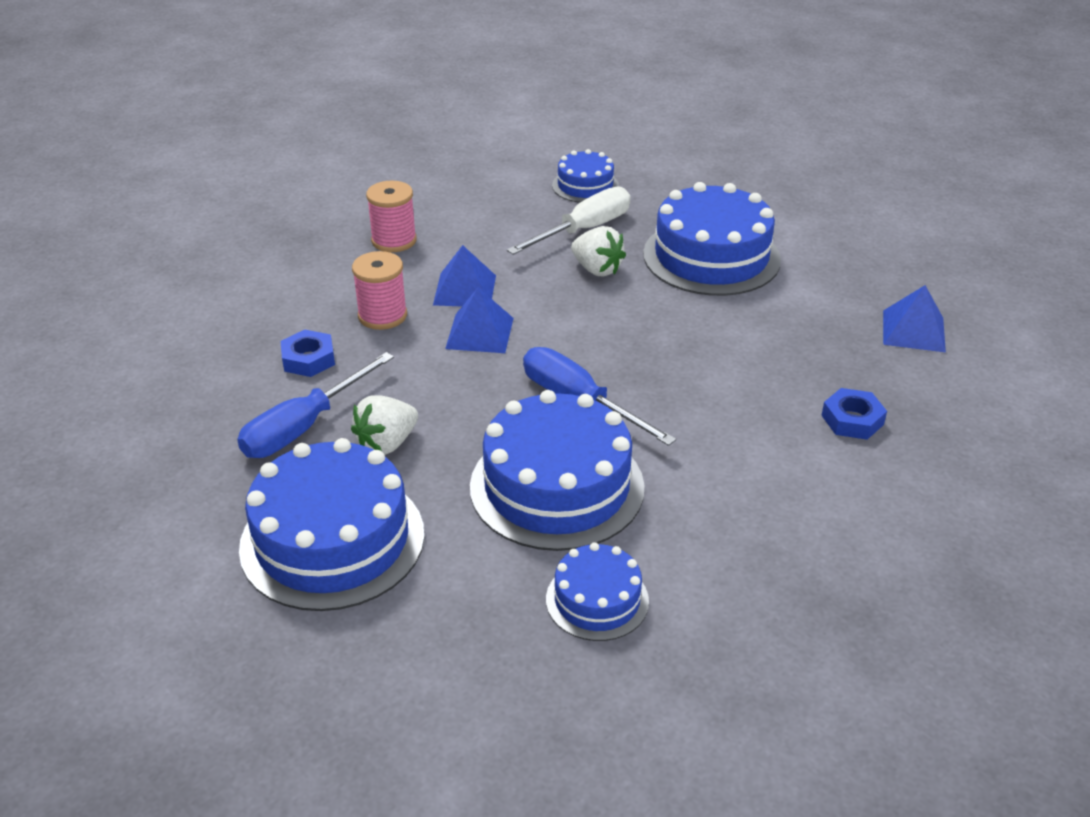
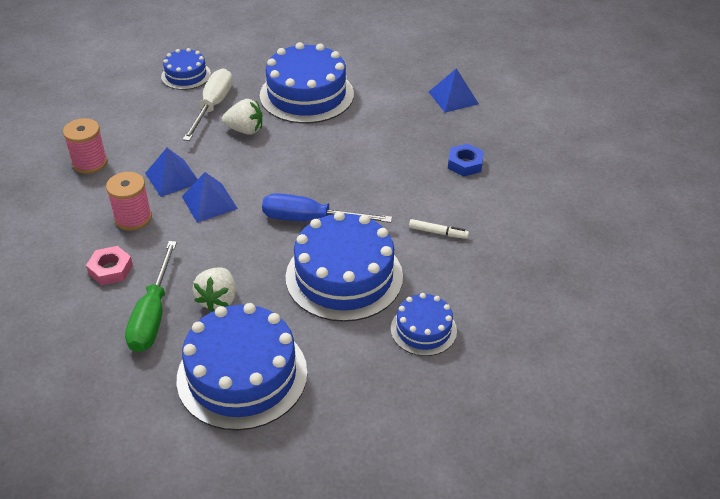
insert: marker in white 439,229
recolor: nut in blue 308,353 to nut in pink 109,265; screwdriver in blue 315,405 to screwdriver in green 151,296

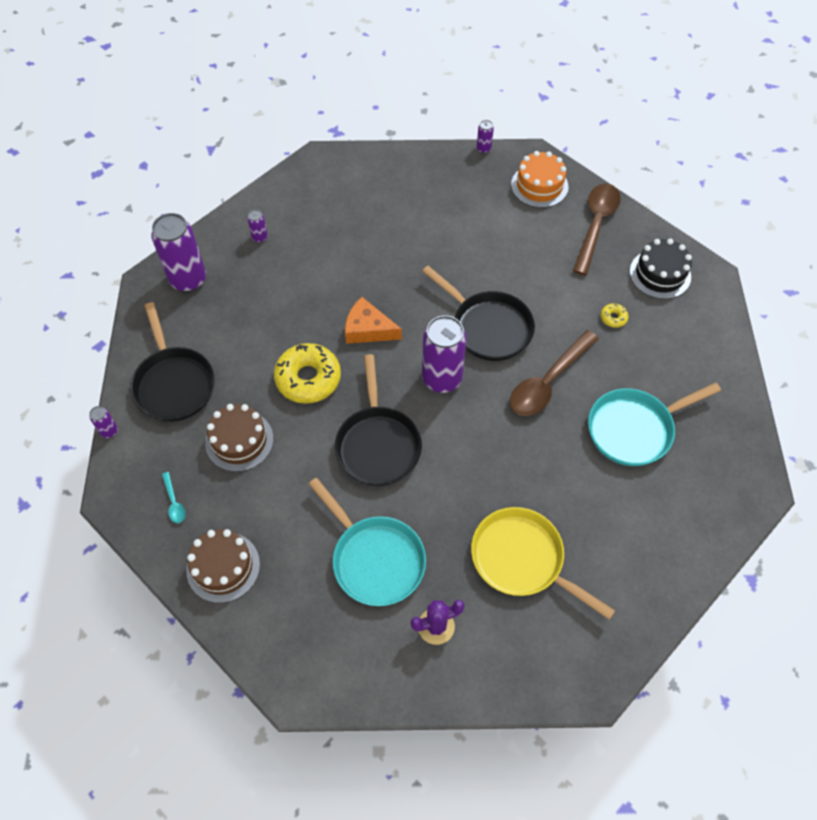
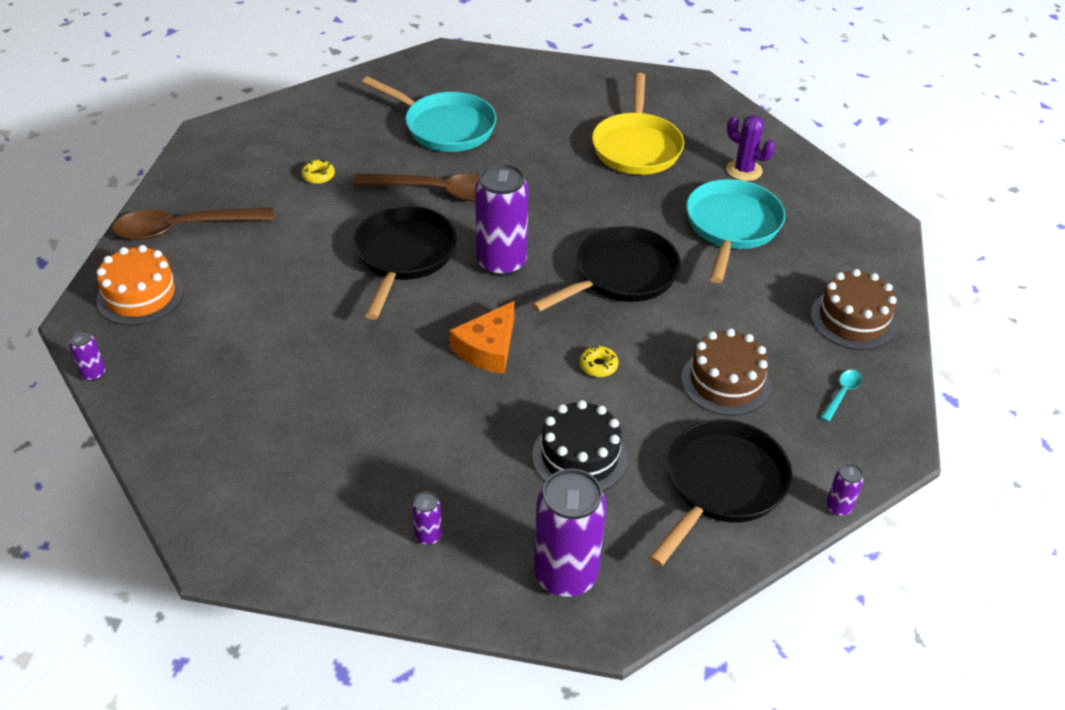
move: cake in black 661,268 to 580,446
rotate: cheese in orange 373,320 = 481,337 45 degrees clockwise
resize: donut in yellow 307,373 = 599,361 x0.43

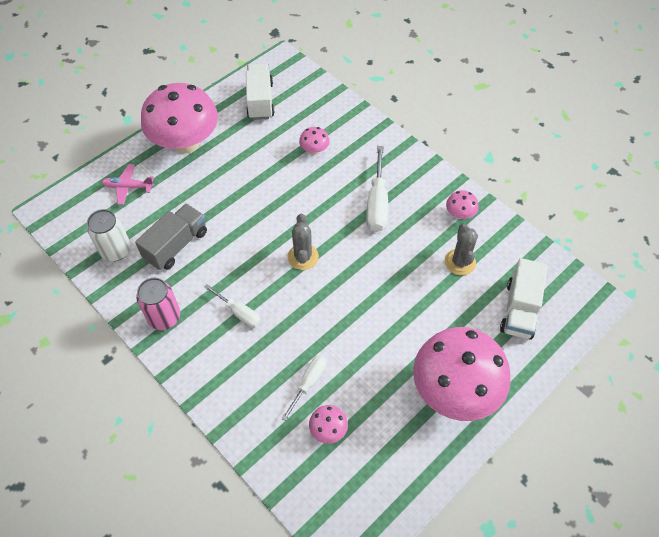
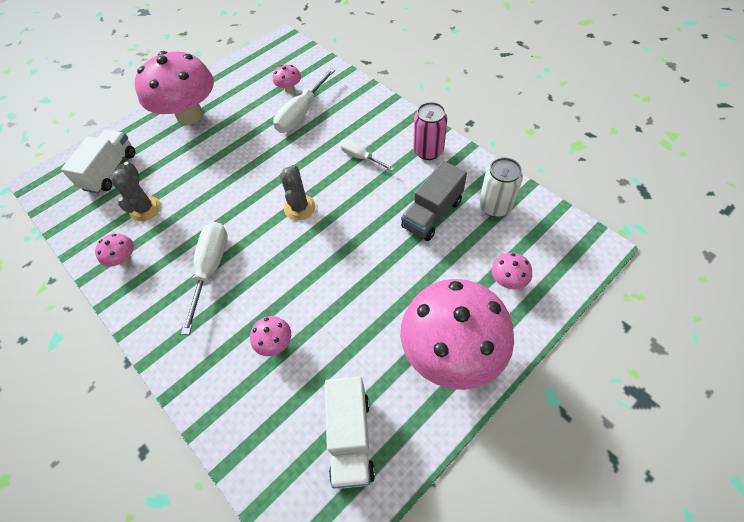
replace: plane in pink 128,184 to mushroom in pink 512,271
resize: screwdriver in white 304,388 = 304,100 x1.63

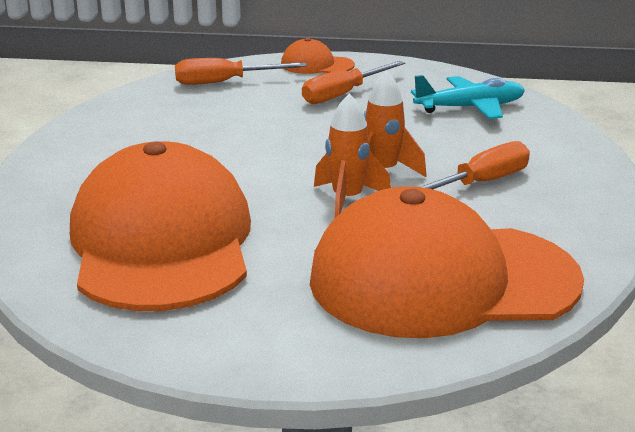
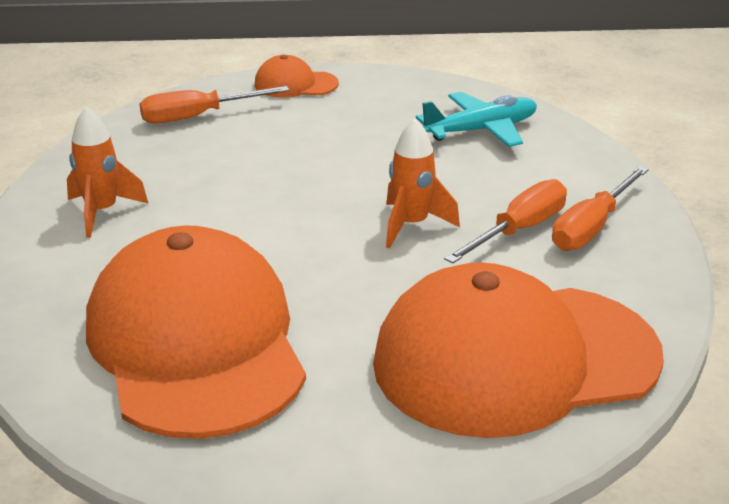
move: screwdriver in orange 353,82 to 600,208; rocket in orange 352,155 to 108,172

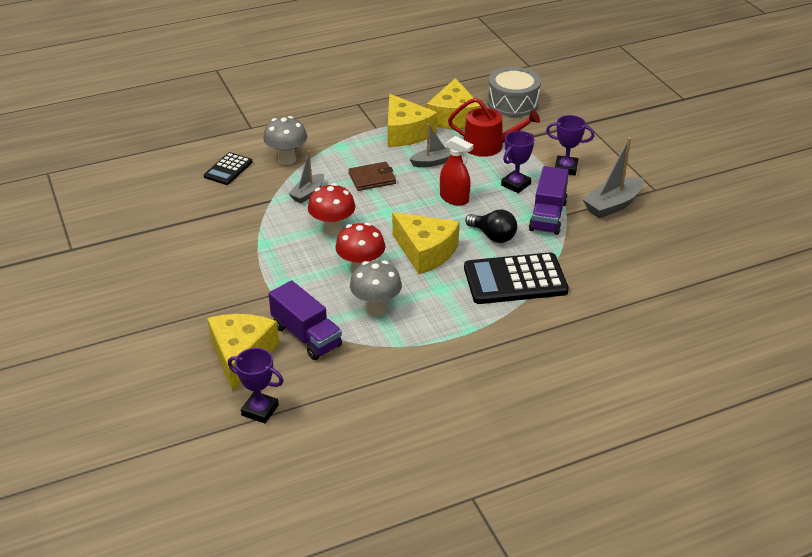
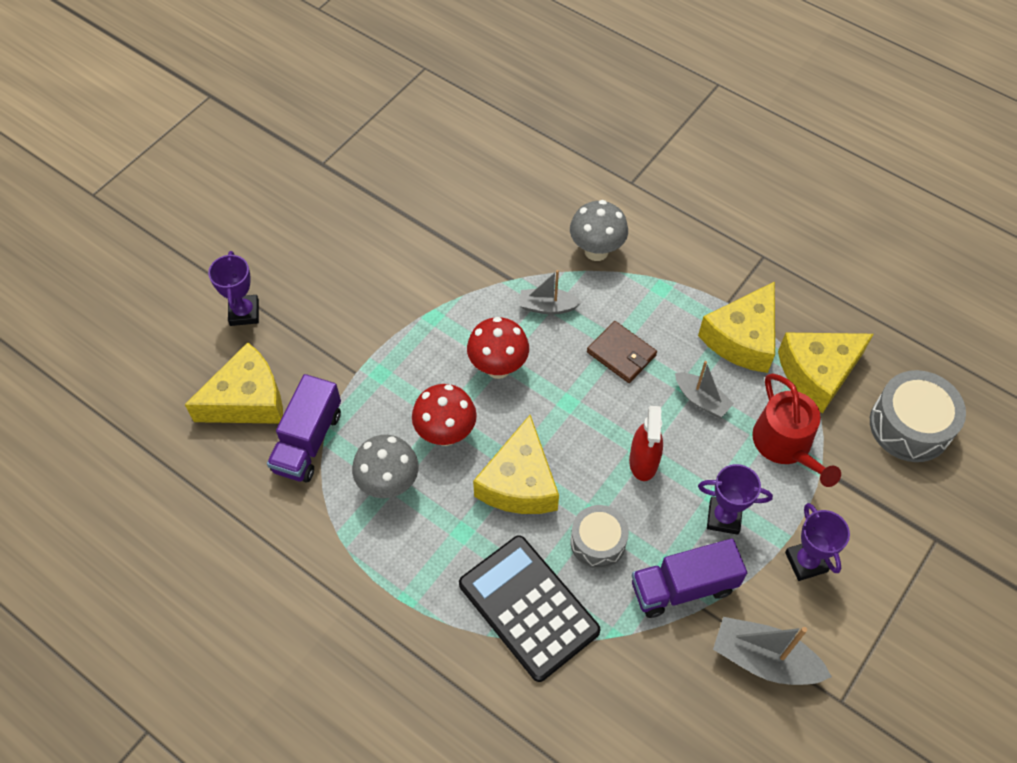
delete: calculator in black 228,168
move: trophy in purple 255,385 to 233,288
replace: light bulb in black 491,226 to drum in grey 599,537

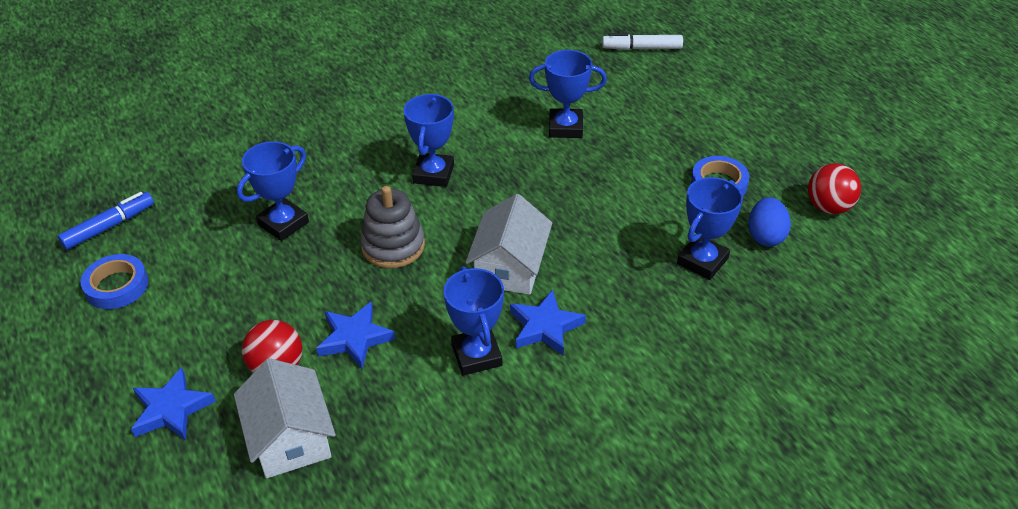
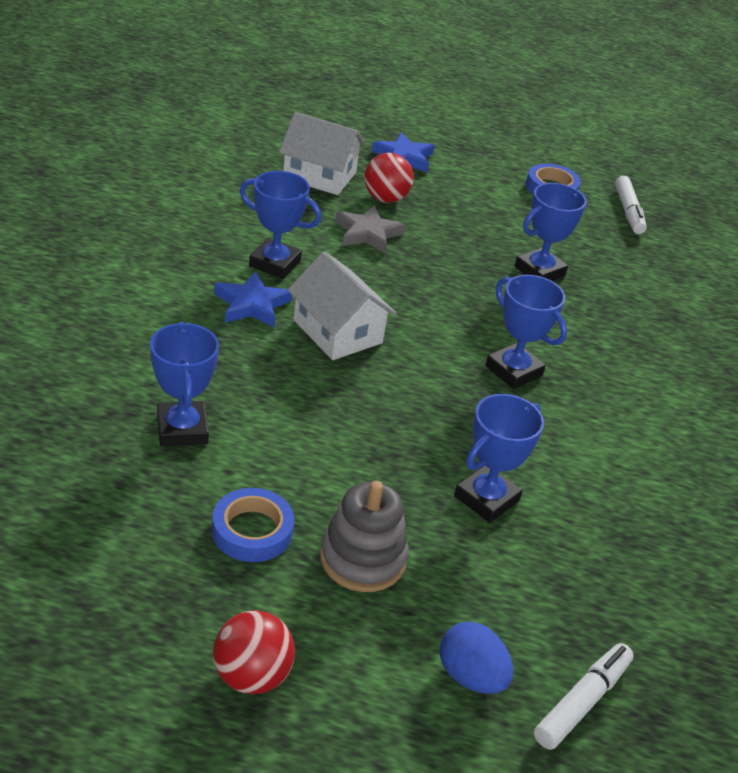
move: ball in red 834,188 to 254,652; stacking toy in grey 392,227 to 364,536; egg in blue 769,222 to 476,657
recolor: marker in blue 106,221 to marker in white 631,205; star in blue 356,335 to star in grey 370,229
rotate: trophy in blue 273,191 = 551,232 60 degrees clockwise

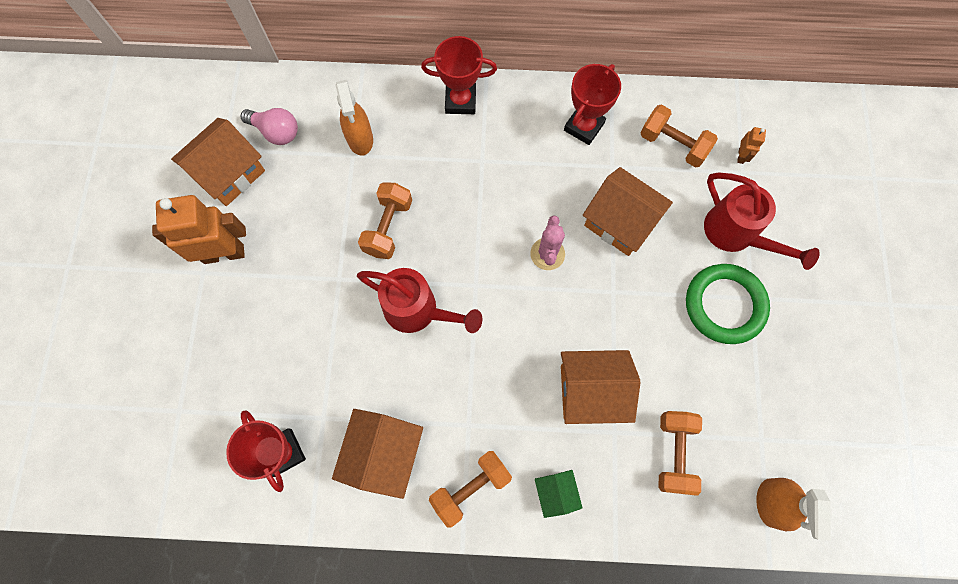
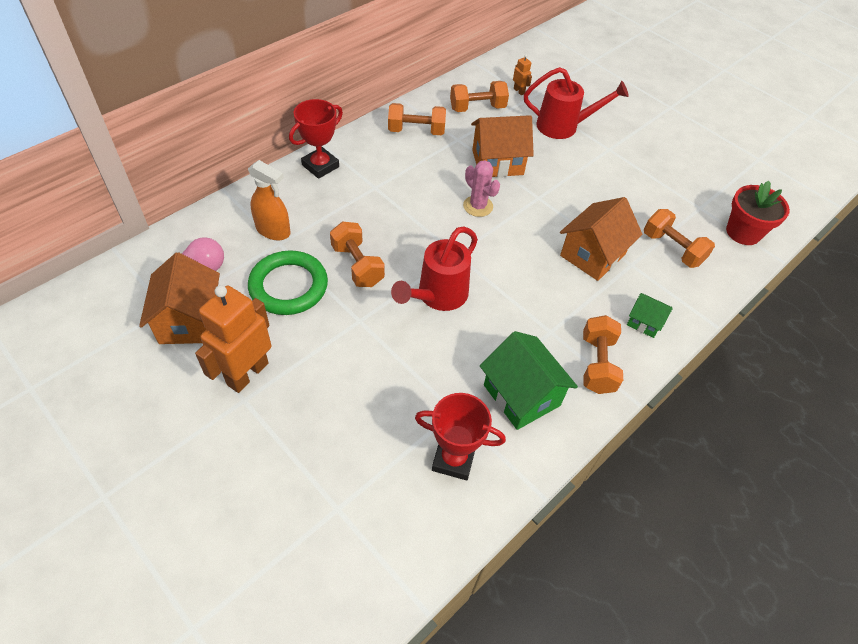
move: ring in green 728,304 to 288,282
replace: trophy in red 592,104 to dumbbell in orange 417,119; spray bottle in orange 793,509 to flower pot in red 758,213
recolor: house in orange 377,454 to house in green 529,380
rotate: watering can in red 419,300 = 434,269 150 degrees clockwise

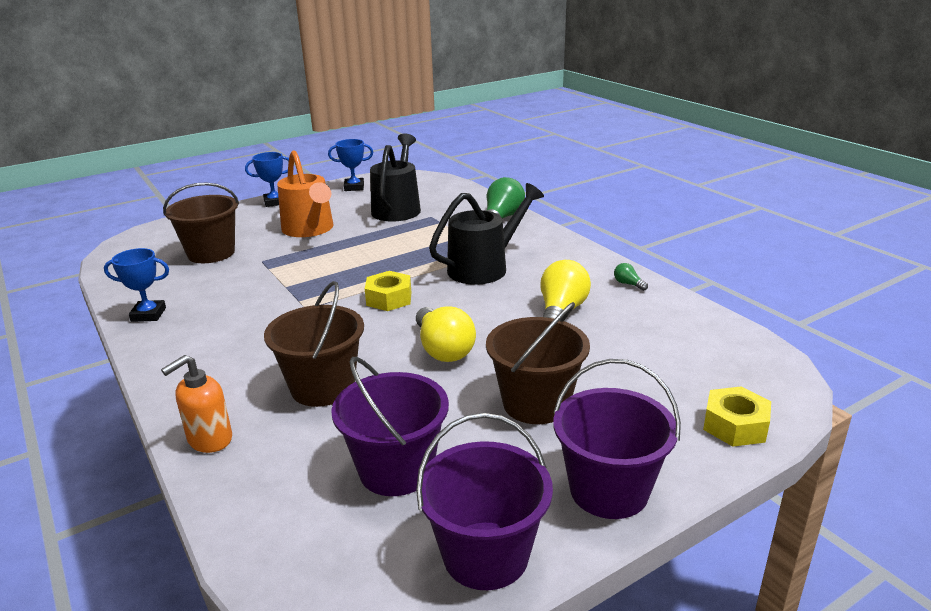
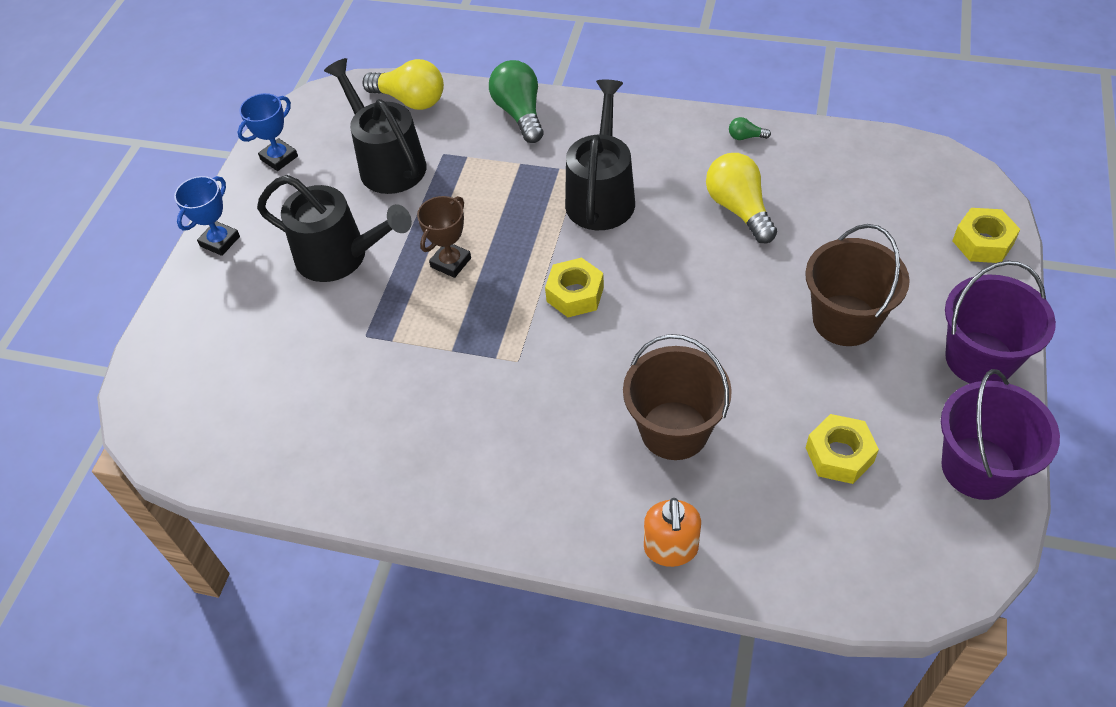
delete: bucket in brown 201,222; trophy in blue 136,285
insert: trophy in brown 444,237
move: light bulb in yellow 446,334 to 403,84
replace: bucket in purple 390,426 to nut in yellow 842,449
recolor: watering can in orange 305,193 to watering can in black 334,228

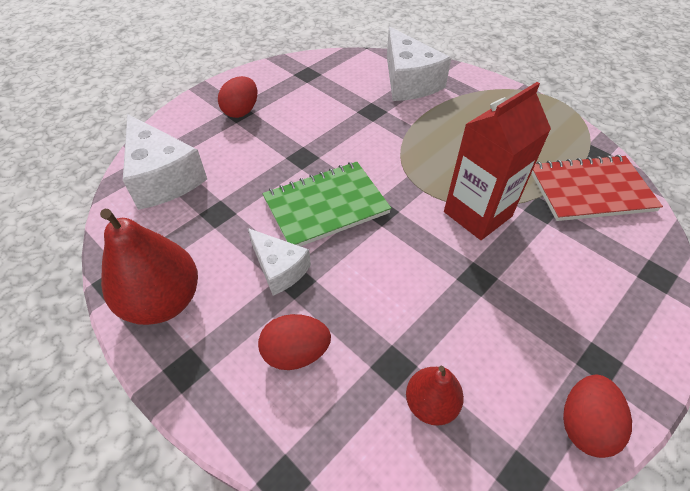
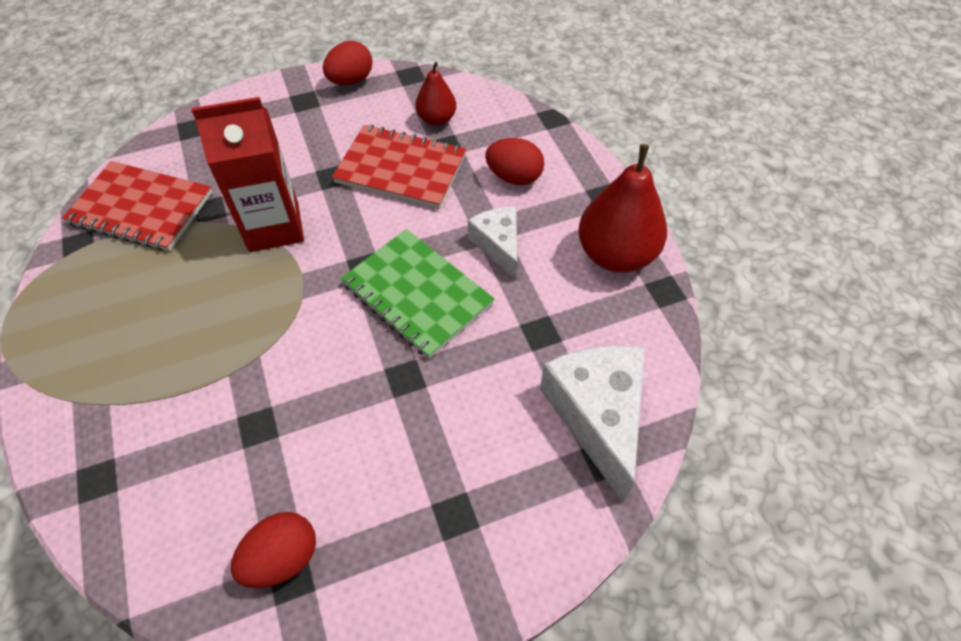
delete: cheese in white 419,64
insert: notebook in red 399,167
move: egg in red 237,97 to 273,550
rotate: notebook in green 326,204 = 417,294 45 degrees clockwise

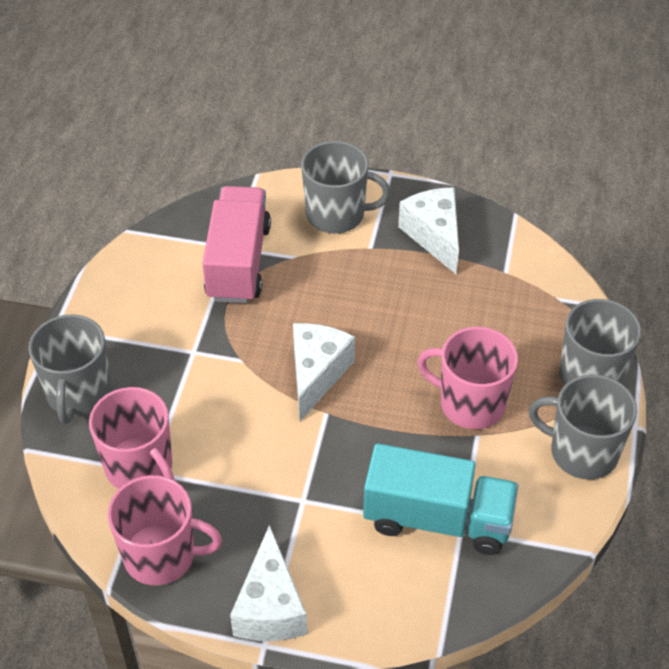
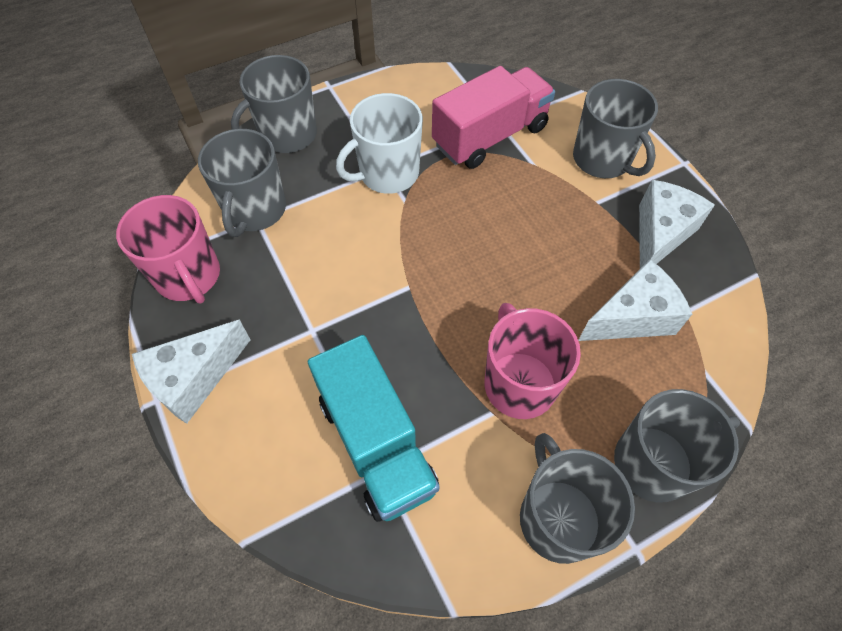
insert: mug in white 379,143
move: cheese in white 324,372 to 635,300
recolor: mug in pink 132,438 to mug in grey 242,183

